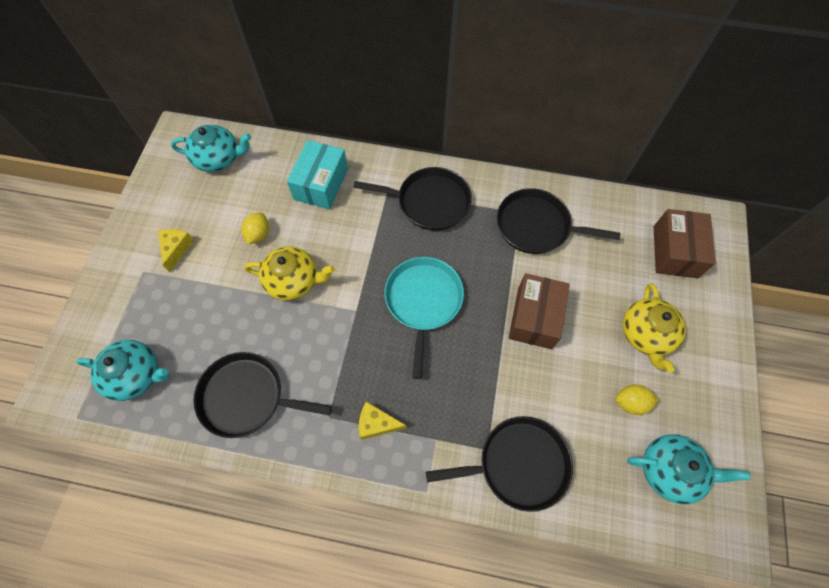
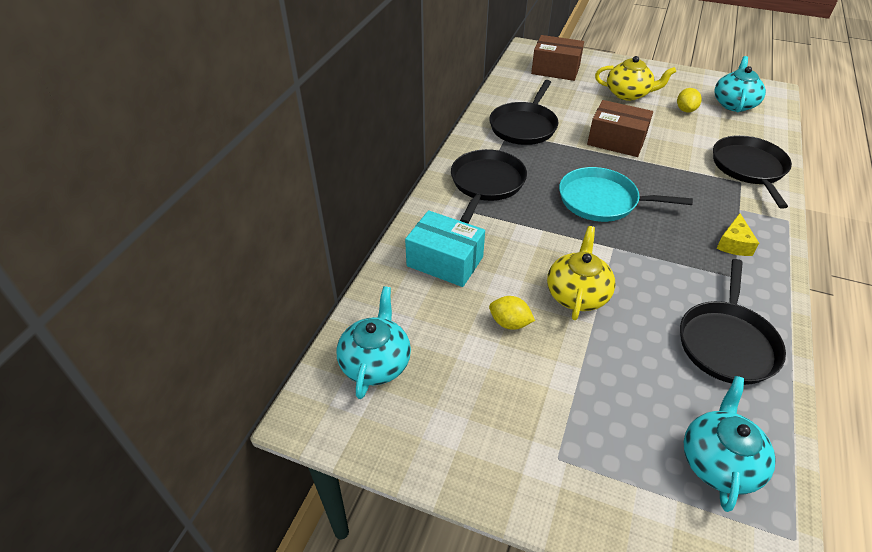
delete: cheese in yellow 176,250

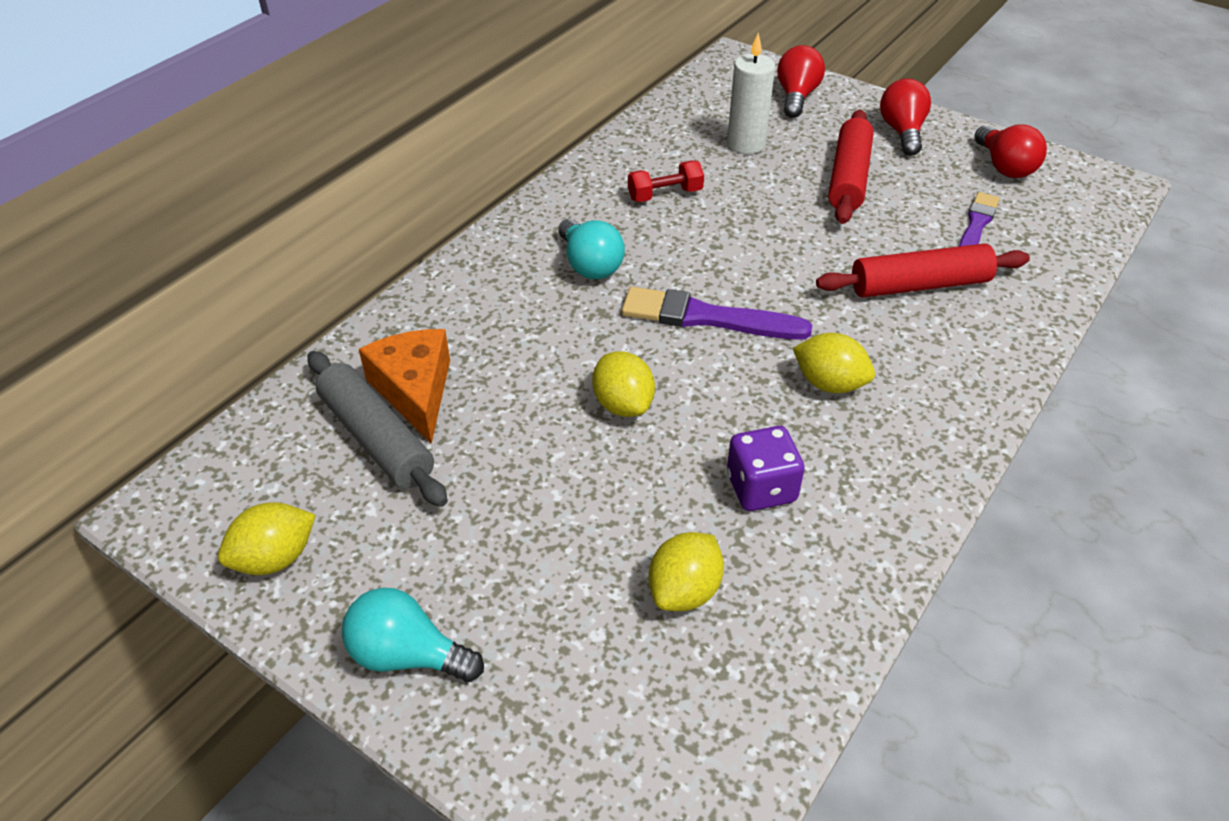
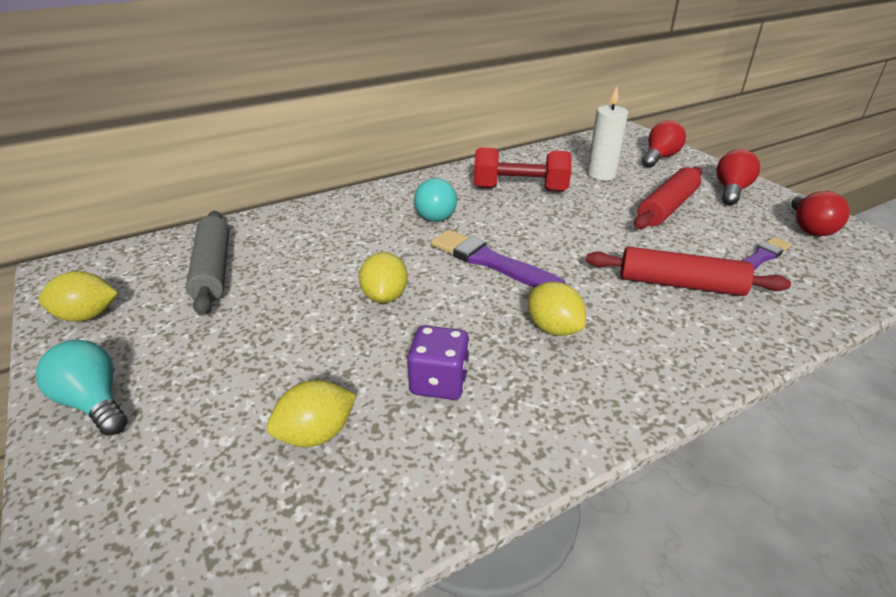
delete: cheese in orange 404,386
resize: dumbbell in red 666,181 = 523,169 x1.74

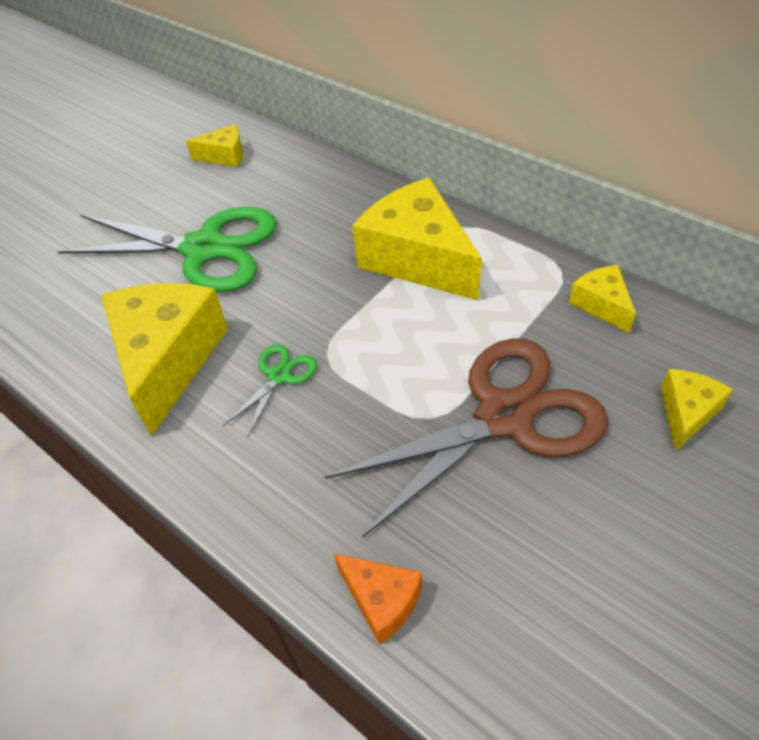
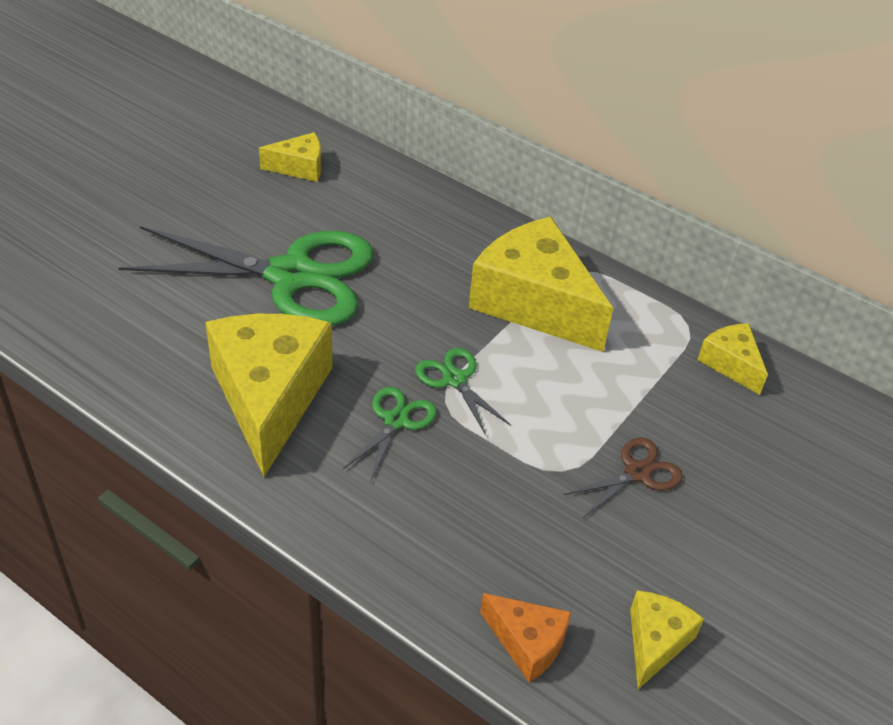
insert: scissors in green 463,391
move: cheese in yellow 697,410 to 667,640
resize: scissors in brown 466,438 = 623,478 x0.43

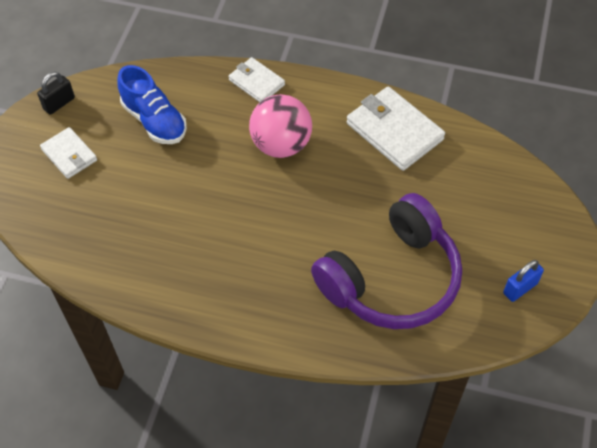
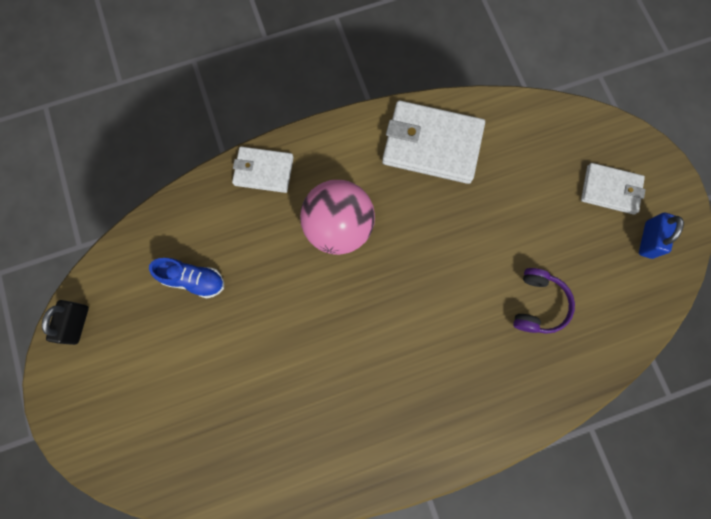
move: wallet in white 68,153 to 613,189
resize: shoe in blue 152,104 = 186,278 x0.65; headphones in purple 386,261 = 544,301 x0.43

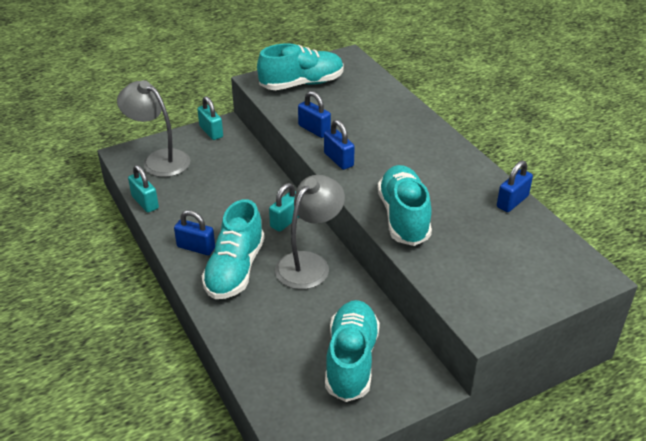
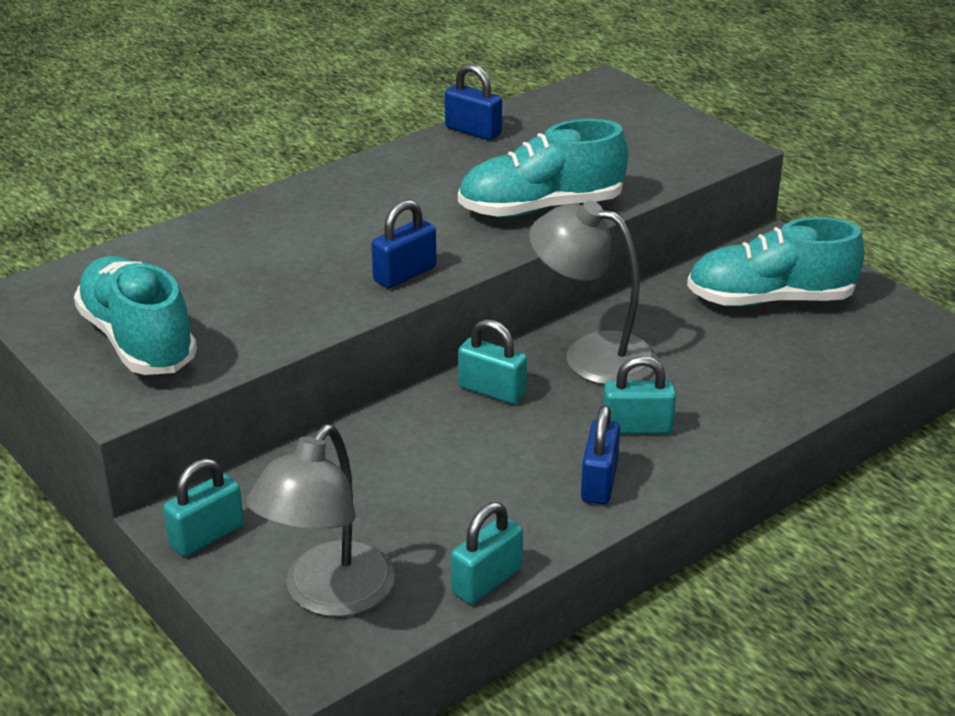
delete: padlock in blue 314,114
replace: shoe in turquoise 233,249 to padlock in turquoise 639,395

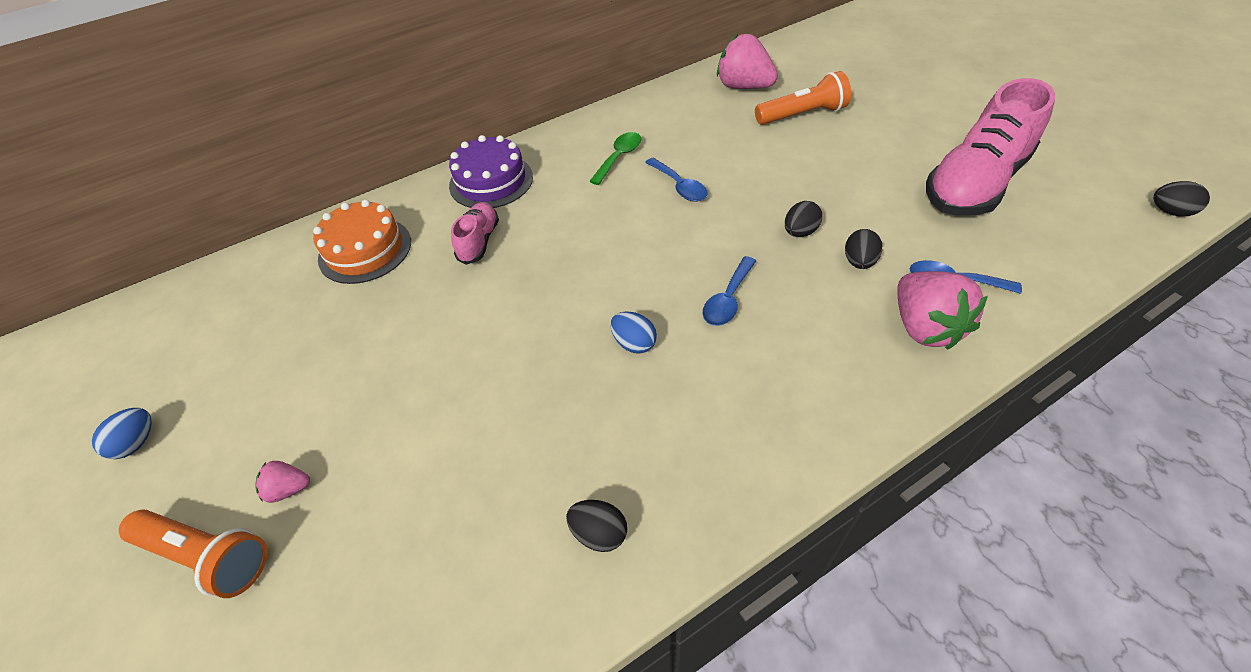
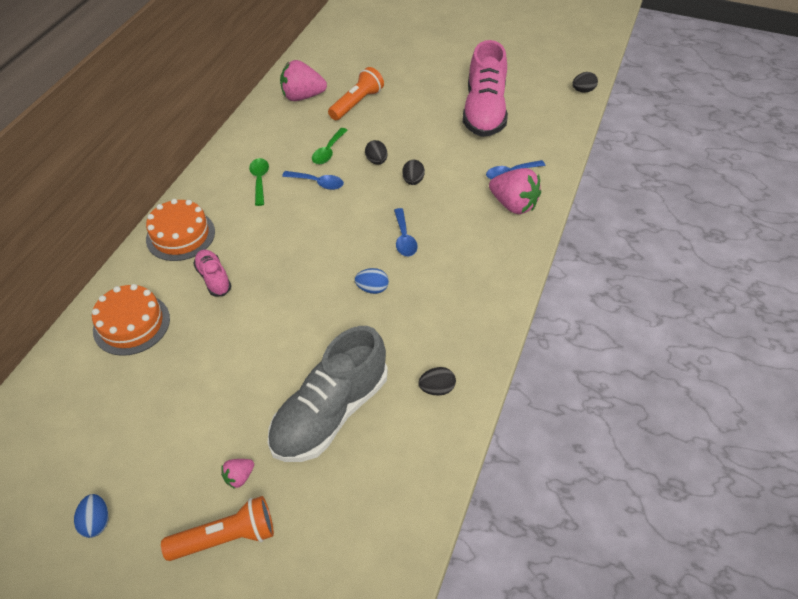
insert: spoon in green 329,146; shoe in grey 328,394
move: egg in black 863,249 to 376,152
recolor: cake in purple 491,171 to cake in orange 180,230

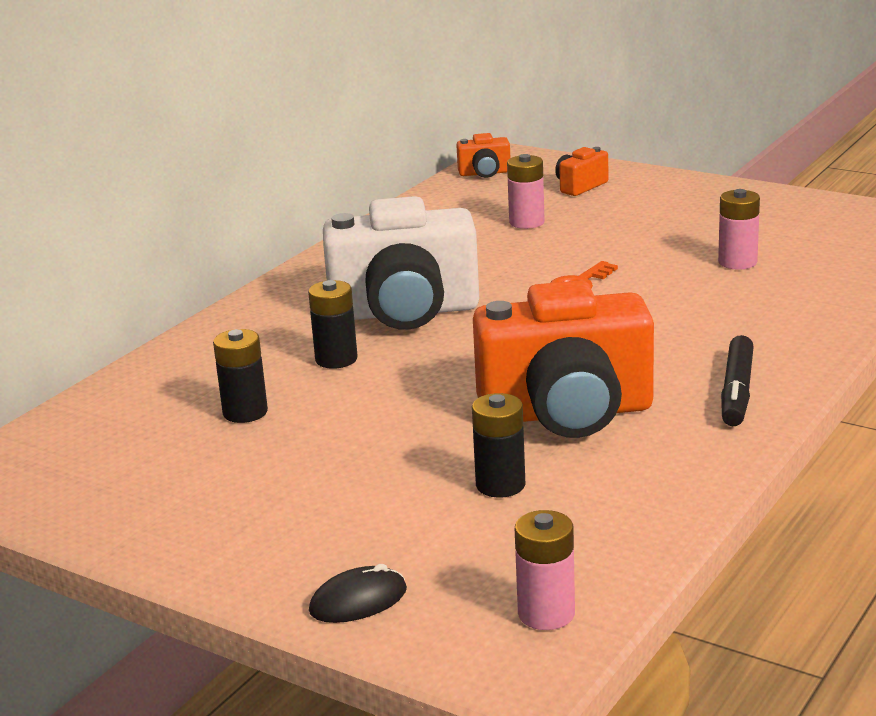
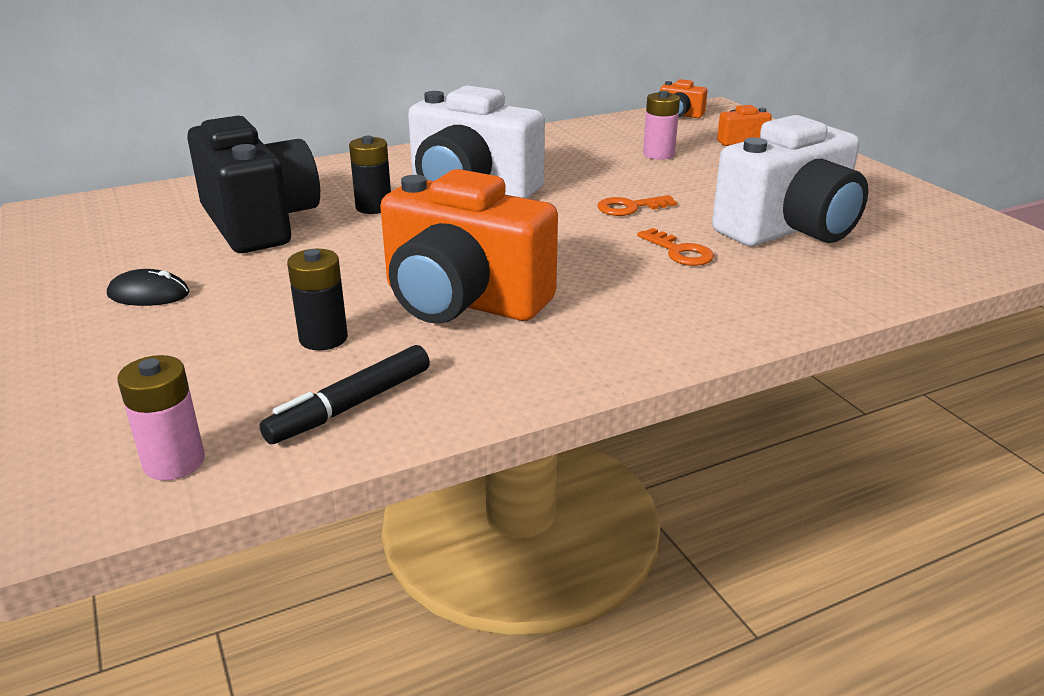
insert: key in orange 675,247
move: marker in black 737,380 to 345,394; mouse in black 358,593 to 148,287
replace: battery in pink 739,229 to camera in white 790,180; battery in black 240,376 to camera in black 253,184

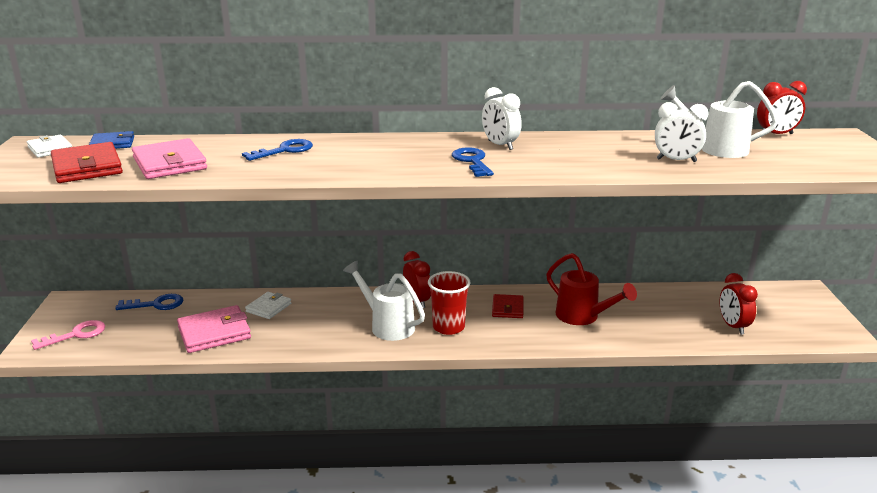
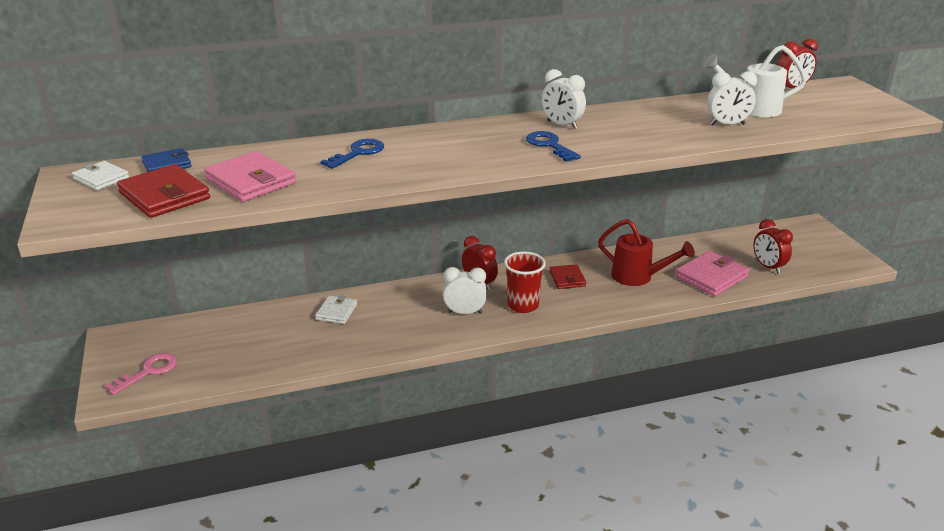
delete: key in blue 149,302
move: wallet in pink 214,329 to 712,273
replace: watering can in white 384,301 to clock in white 465,290

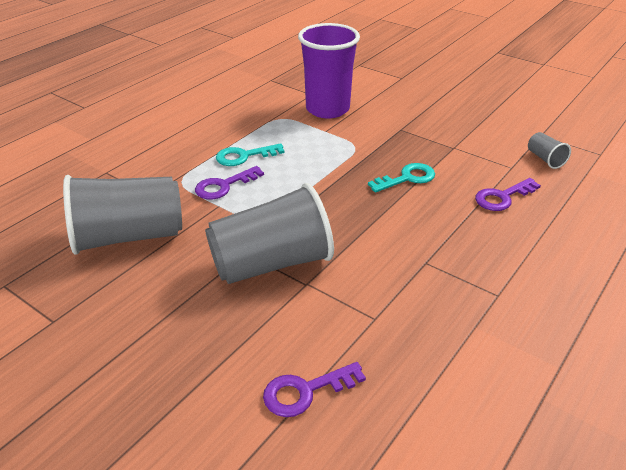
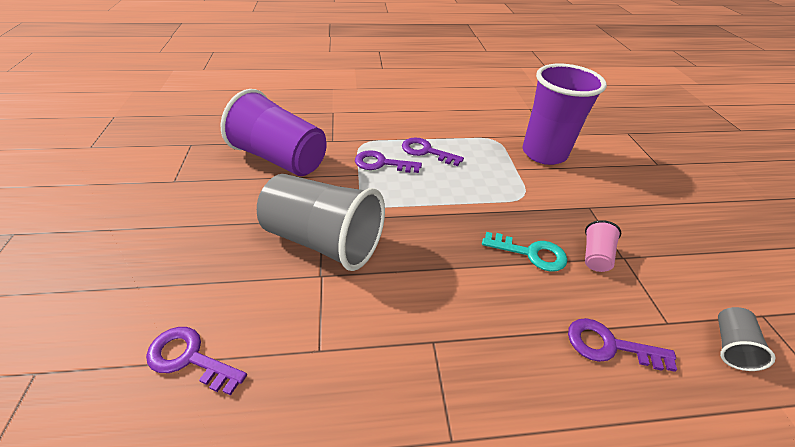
insert: cup in pink 603,246
recolor: key in turquoise 250,154 to key in purple 433,152; cup in grey 122,215 to cup in purple 274,132

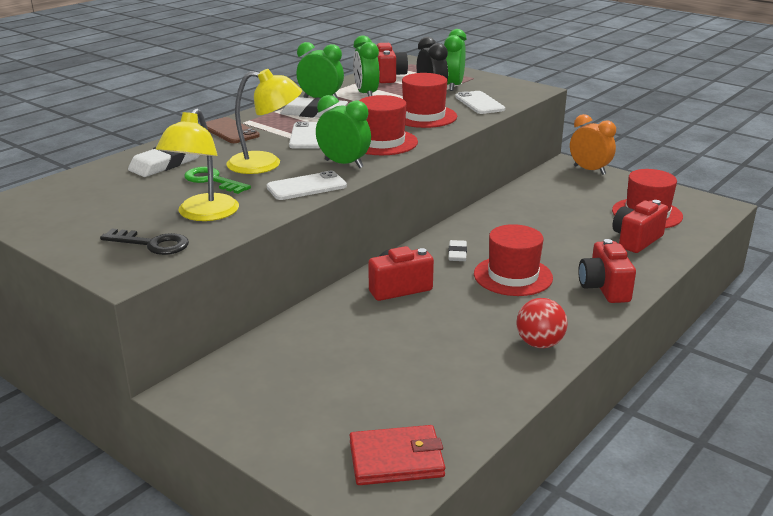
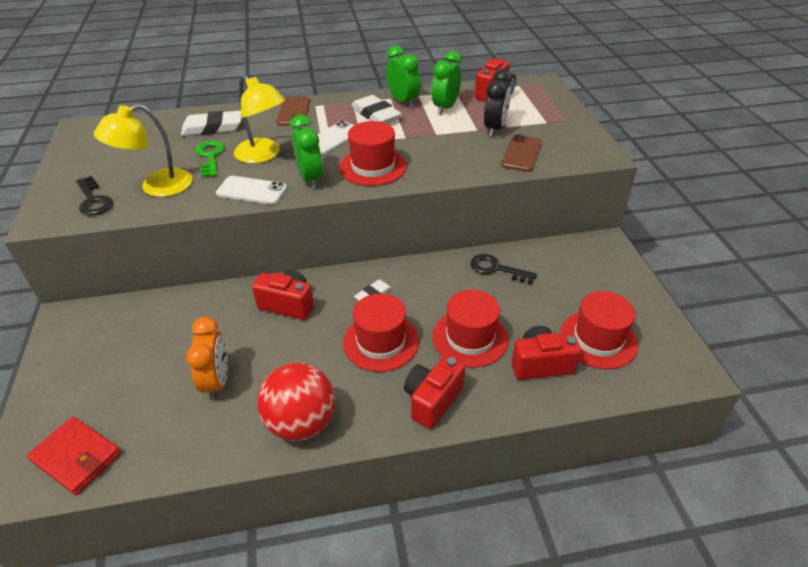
delete: clock in green 455,60
insert: key in black 503,269
move: hat in red 429,100 to 471,329; clock in orange 593,144 to 207,359
recolor: phone in white 480,102 to phone in brown 521,153
resize: ball in red 542,323 = 296,402 x1.55

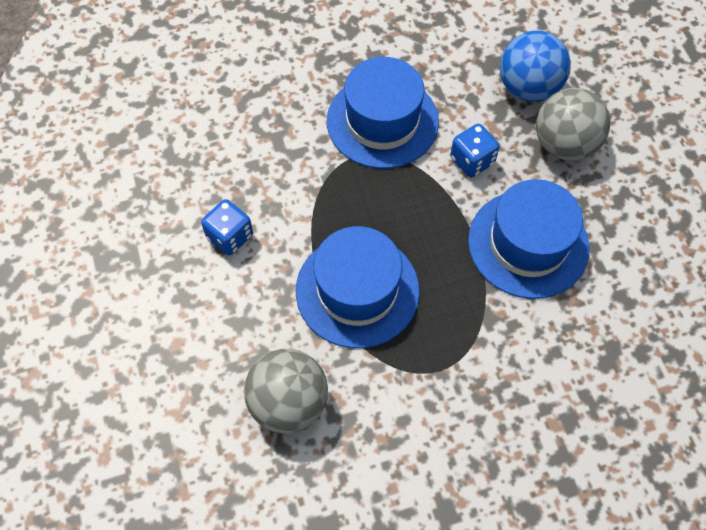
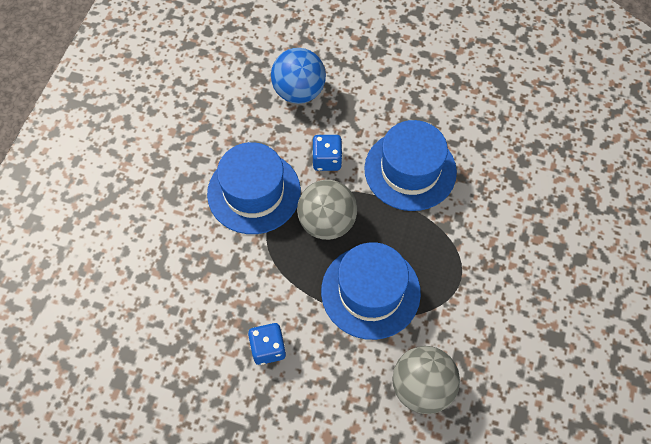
move: ball in grey 573,124 to 327,210

